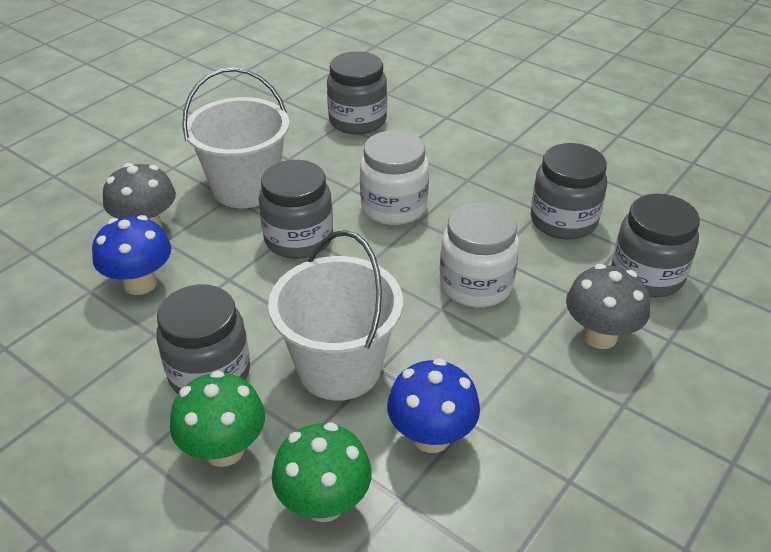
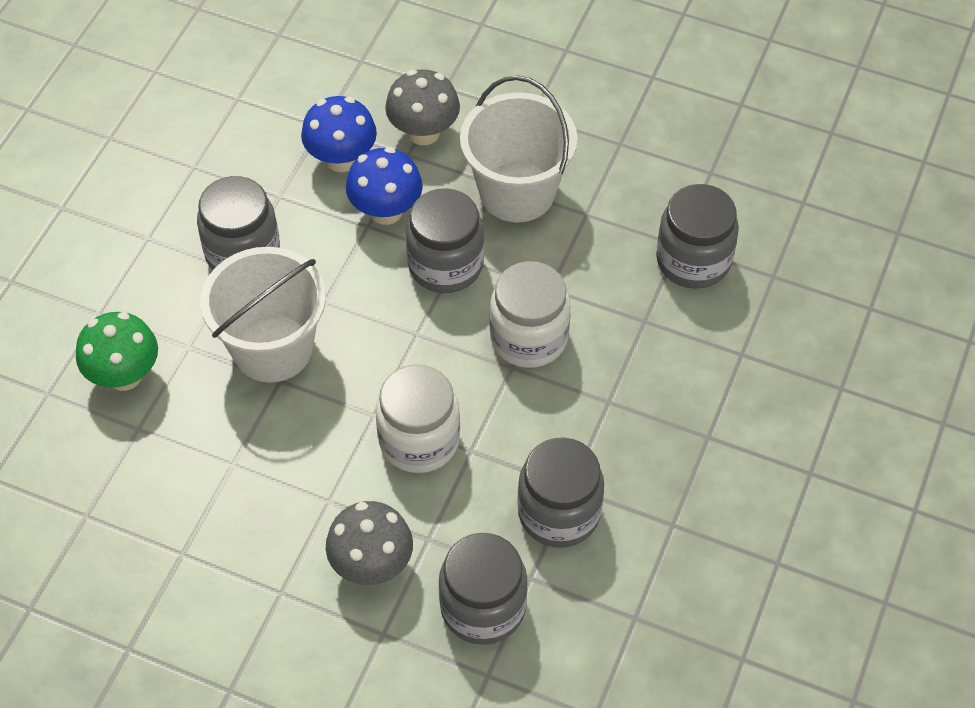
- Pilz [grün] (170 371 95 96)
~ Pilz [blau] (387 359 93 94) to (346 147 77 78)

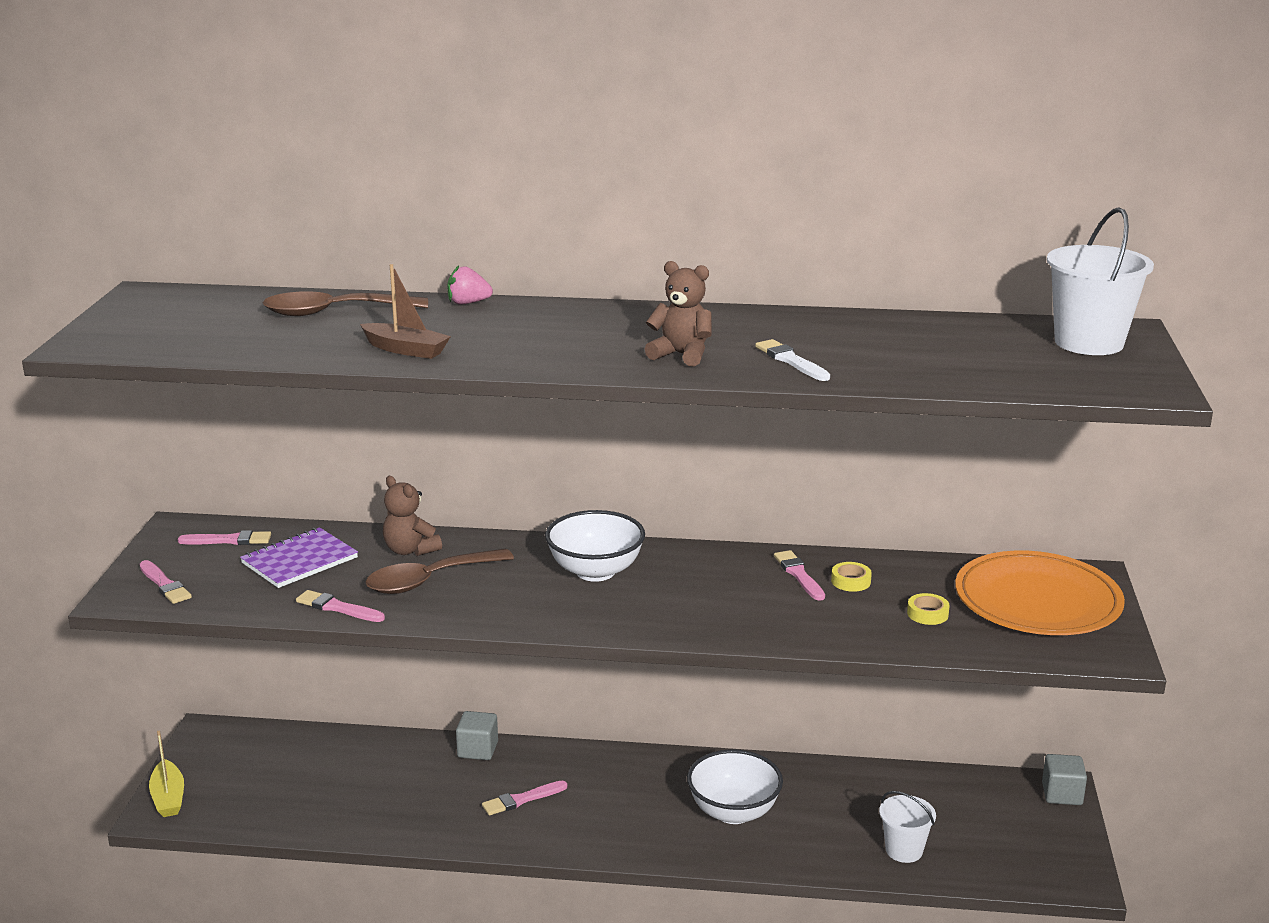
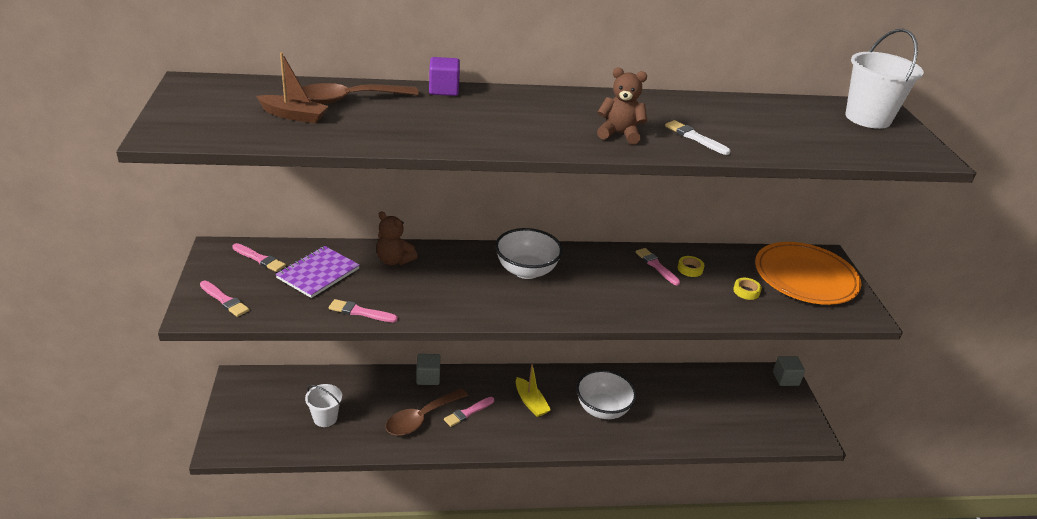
~ Boot [gelb] (149 731 35 86) to (516 364 35 53)
~ Boot [braun] (360 264 91 95) to (256 52 73 72)
~ Löffel [braun] (366 549 148 45) to (386 388 82 48)
~ Eimer [weiß] (879 791 57 72) to (305 384 37 43)
~ Erdbeere [rosa] (447 265 46 40) to Kubus [lila] (429 57 31 39)
~ Pinsel [rosa] (178 530 93 15) = (232 243 54 29) 45 degrees clockwise

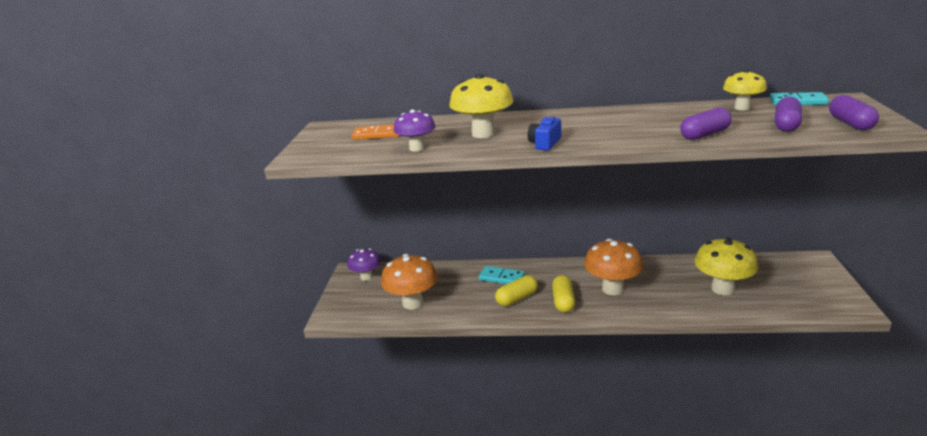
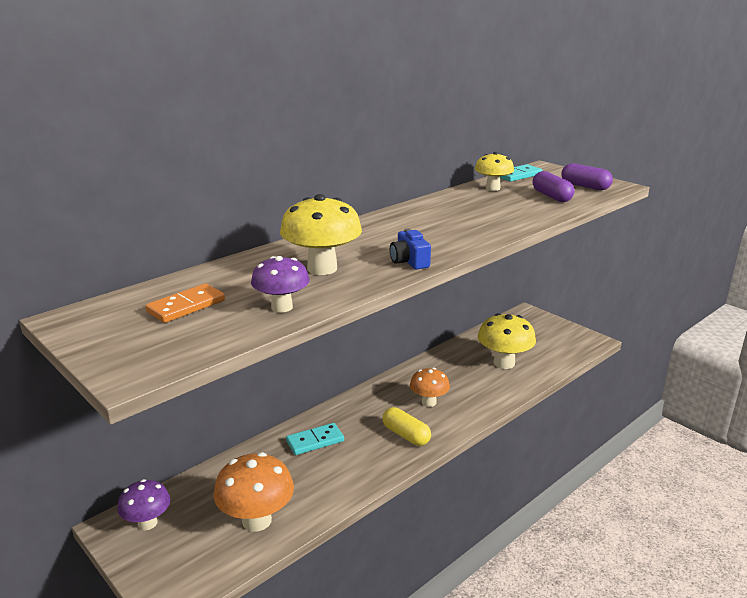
- Kapsel [gelb] (495 275 43 31)
- Kapsel [lila] (680 108 52 32)
~ Pilz [orange] (584 239 59 56) = (410 368 40 39) x0.64

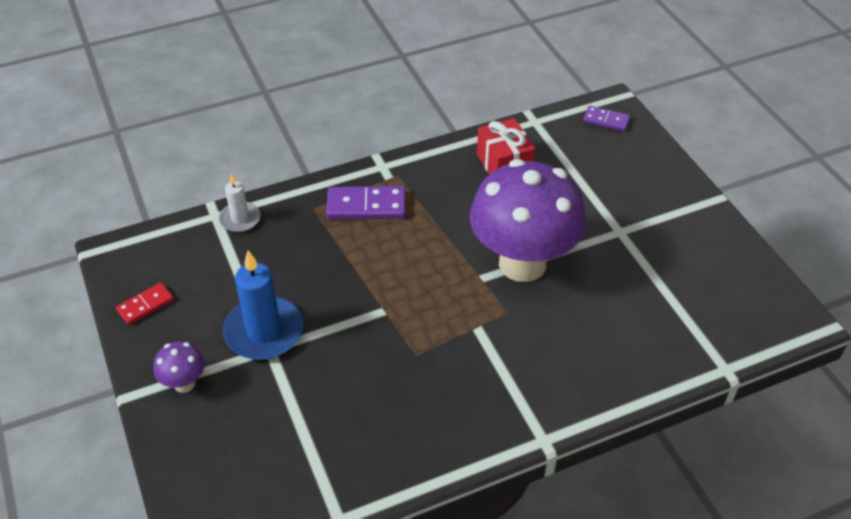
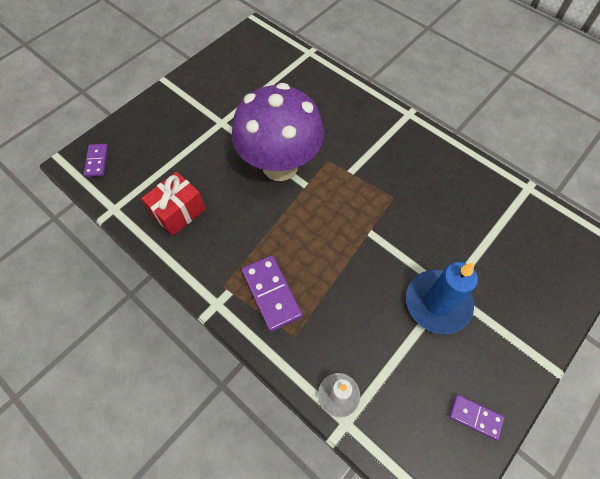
- Pilz [lila] (154 341 51 52)
~ Dominostein [rot] (116 283 58 42) to Dominostein [lila] (449 394 55 47)

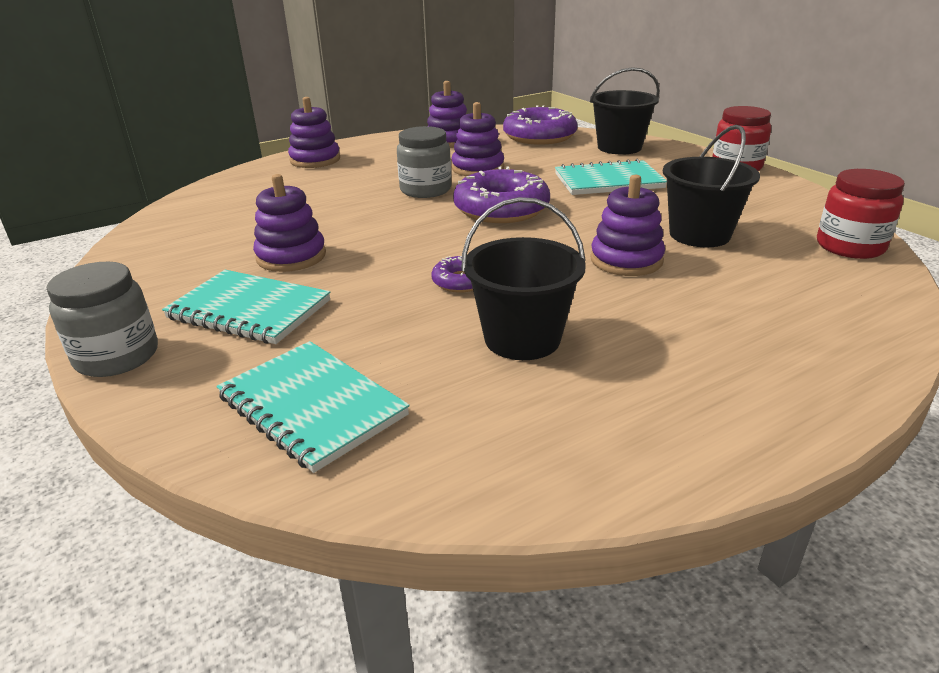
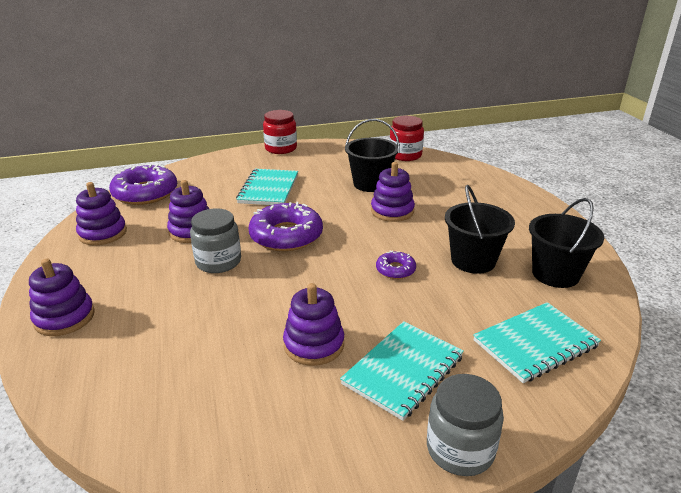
~ Eimer [schwarz] (590 67 70 87) to (529 198 75 90)

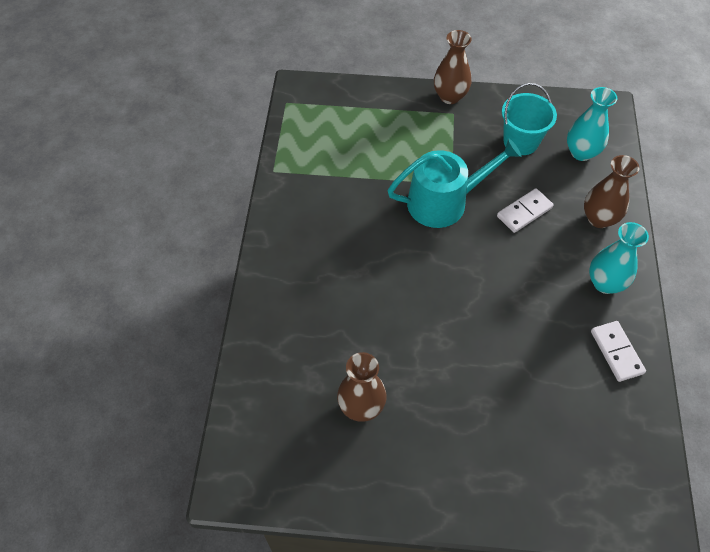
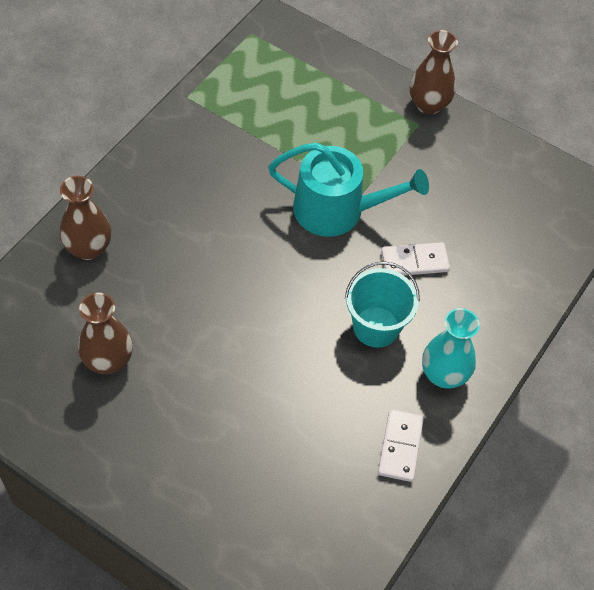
- Vase [türkis] (567 87 51 74)
~ Eimer [türkis] (502 83 55 72) to (345 261 75 87)
~ Vase [braun] (584 155 55 73) to (60 176 51 84)

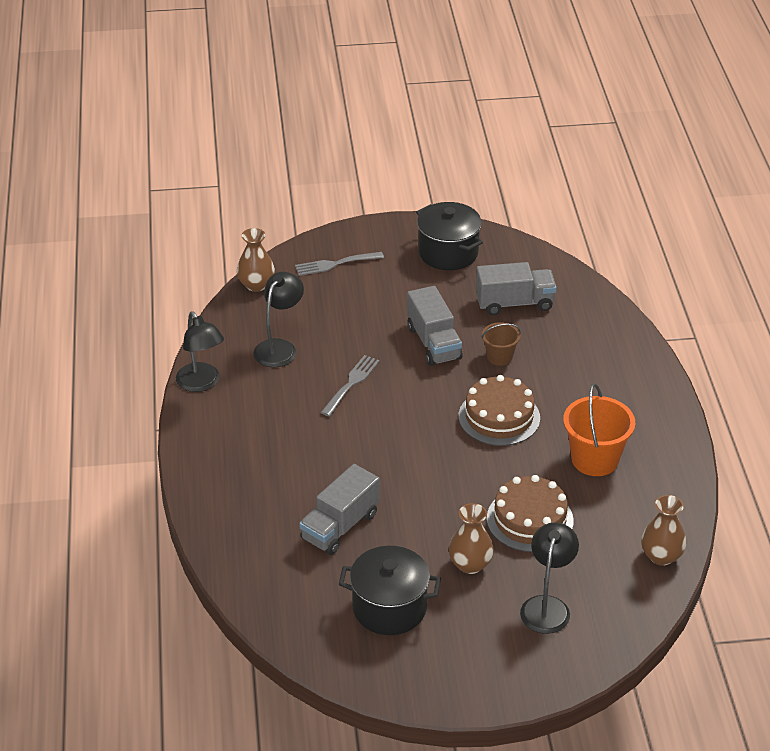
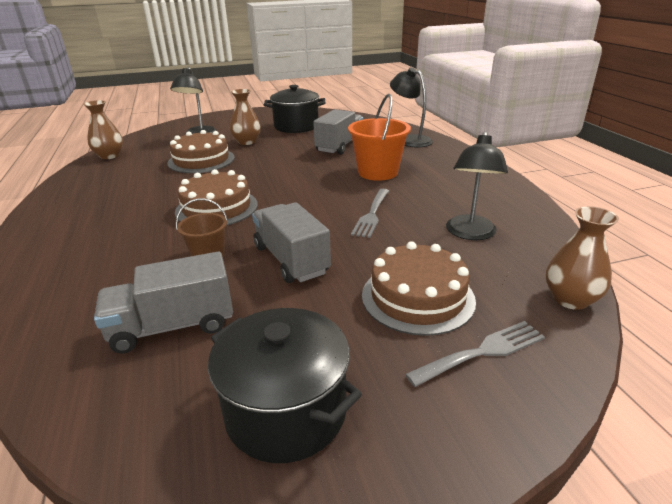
+ Kuchen [braun] (362 241 114 95)
~ Lampe [schwarz] (176 311 48 81) to (390 67 43 81)
~ Eimer [orange] (563 383 72 93) to (348 94 63 87)

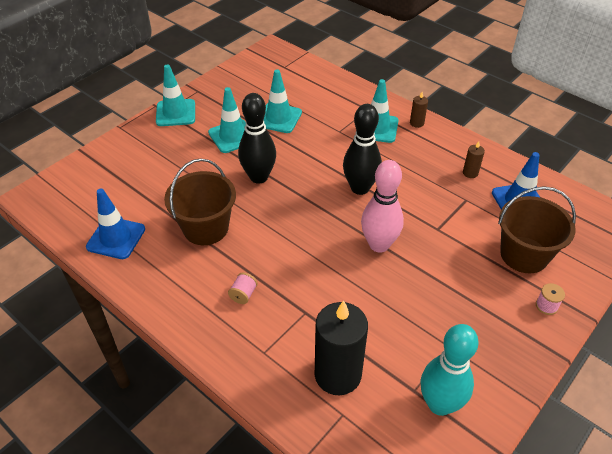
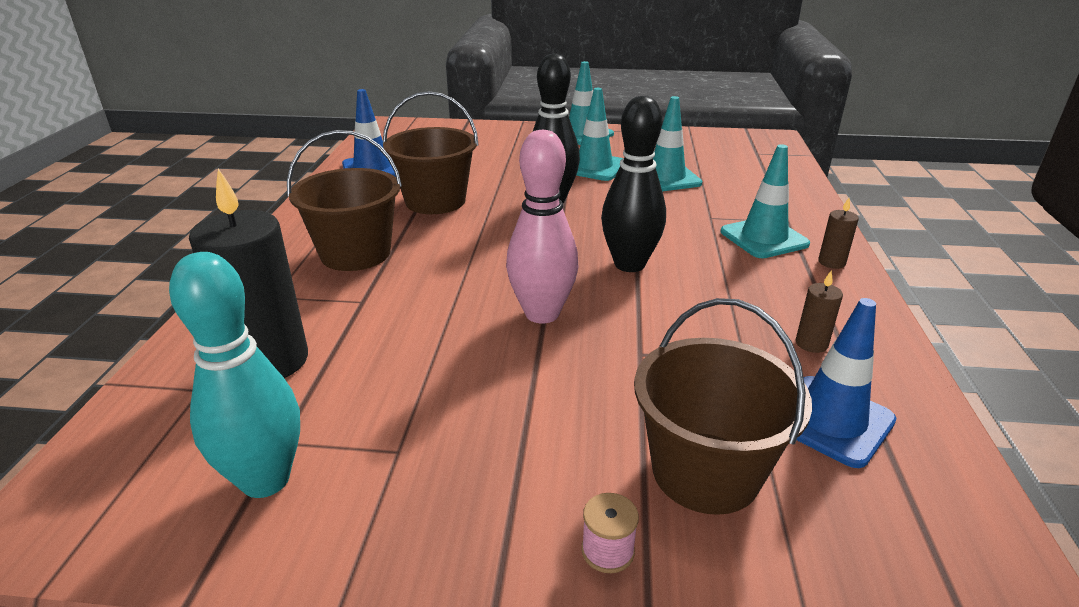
~ Garnrolle [rosa] (228 272 30 32) to Eimer [braun] (287 130 115 141)

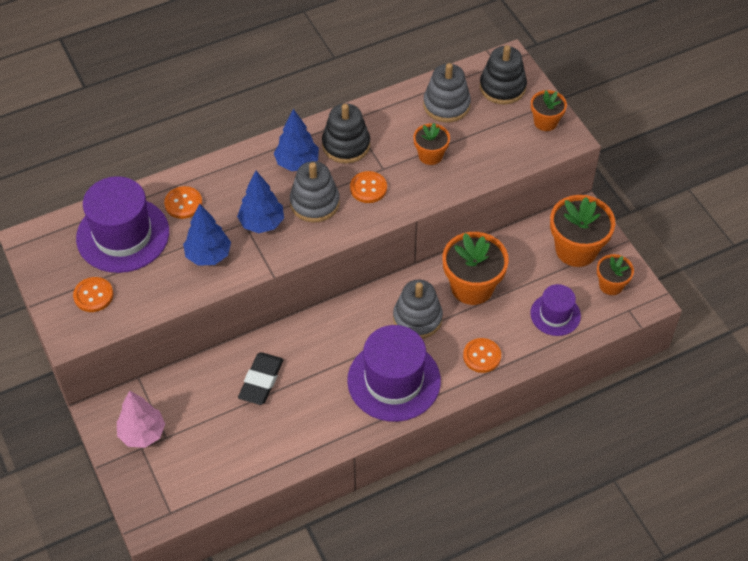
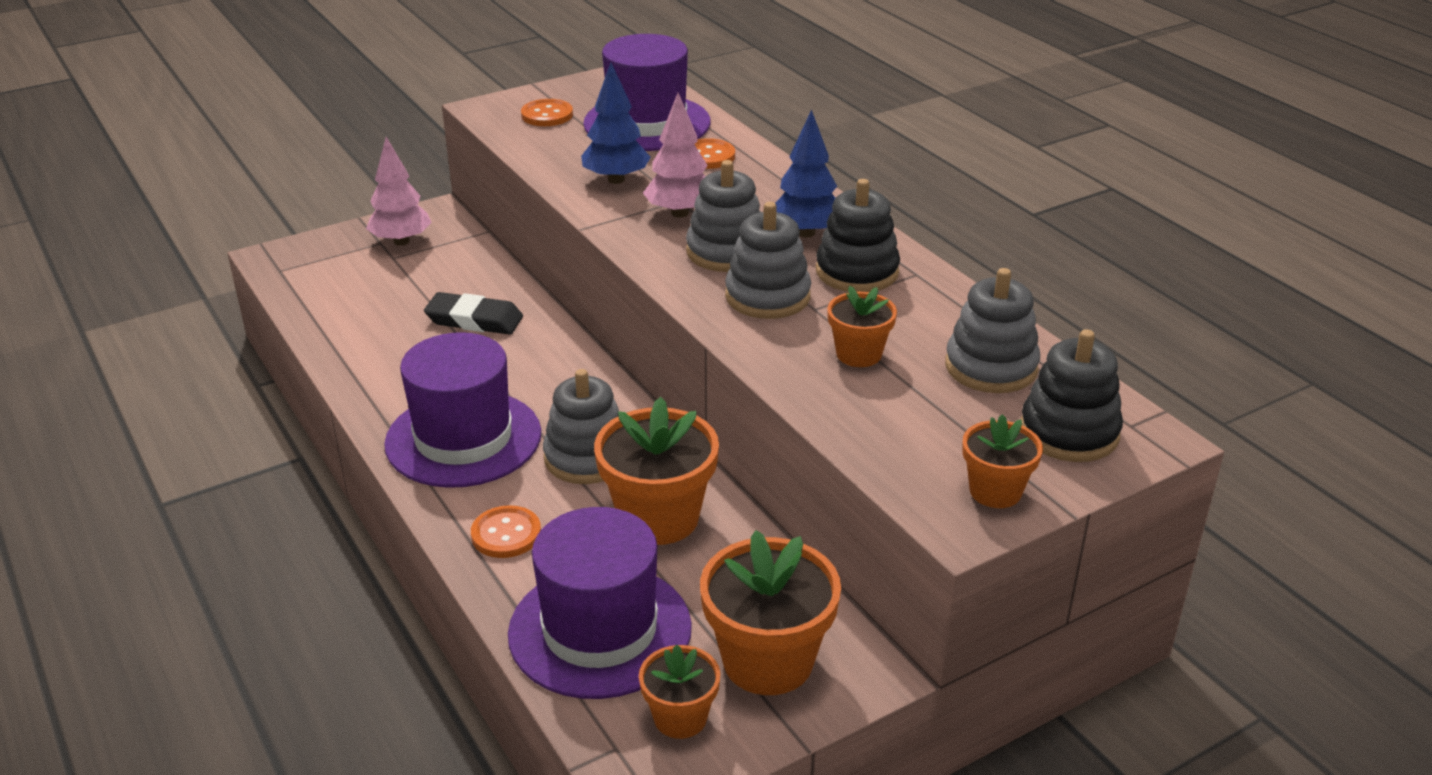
~ Knopf [orange] (350 171 37 32) to Stapelspielzeug [grau] (725 202 86 117)
~ Baum [blau] (237 171 47 62) to Baum [rosa] (643 93 65 125)
~ Hut [lila] (530 284 51 52) = (508 507 184 192) x1.80

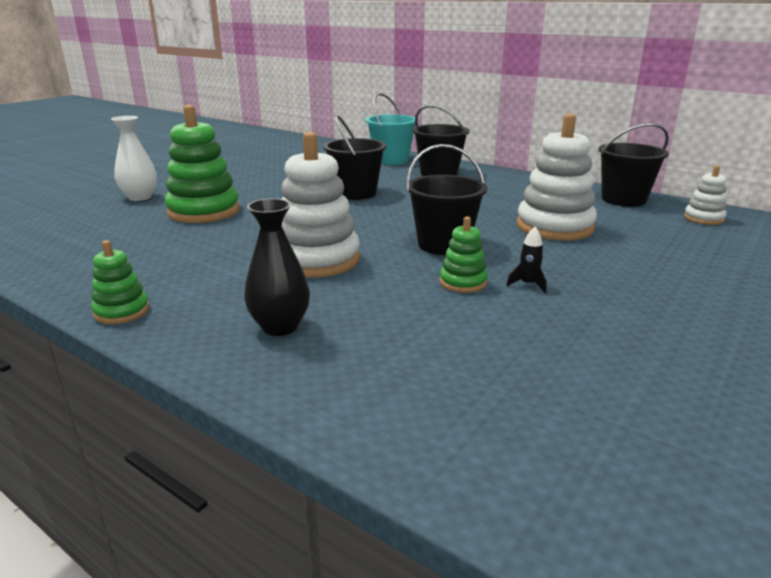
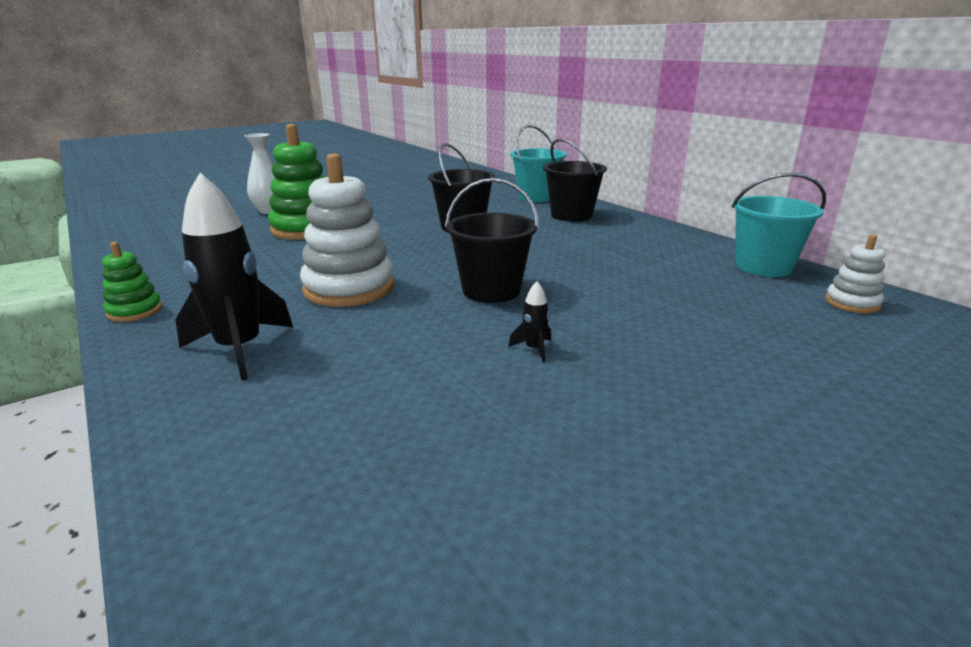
- Stapelspielzeug [grün] (439 216 49 77)
- Stapelspielzeug [weiß] (516 113 81 128)
~ Vase [schwarz] (244 199 66 137) to Rakete [schwarz] (175 173 118 208)
~ Eimer [schwarz] (598 123 71 84) to Eimer [türkis] (732 173 94 104)

